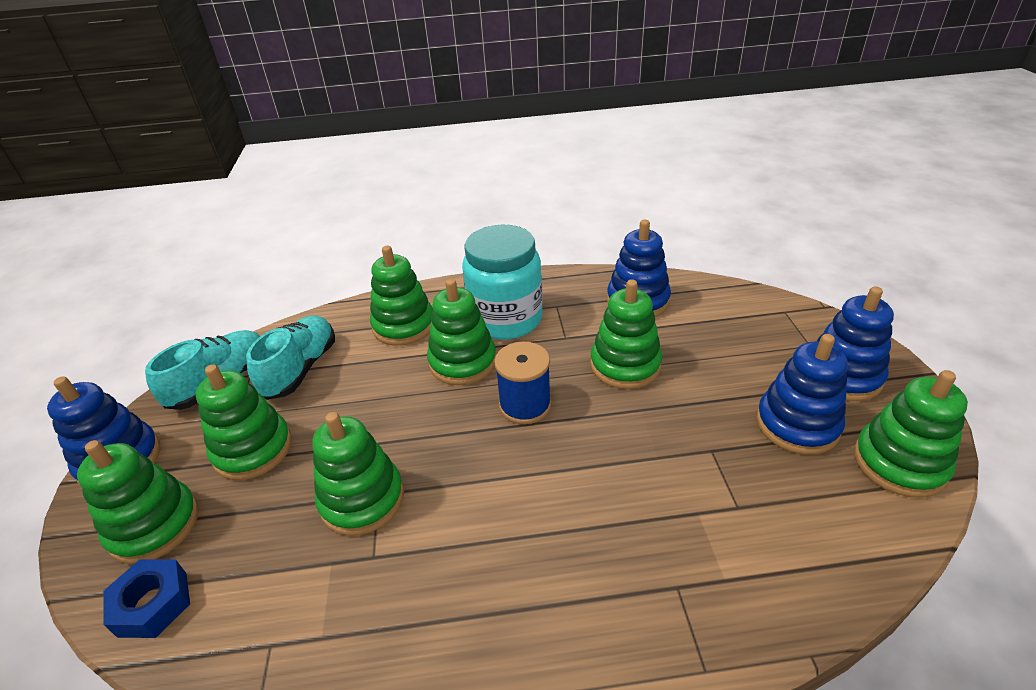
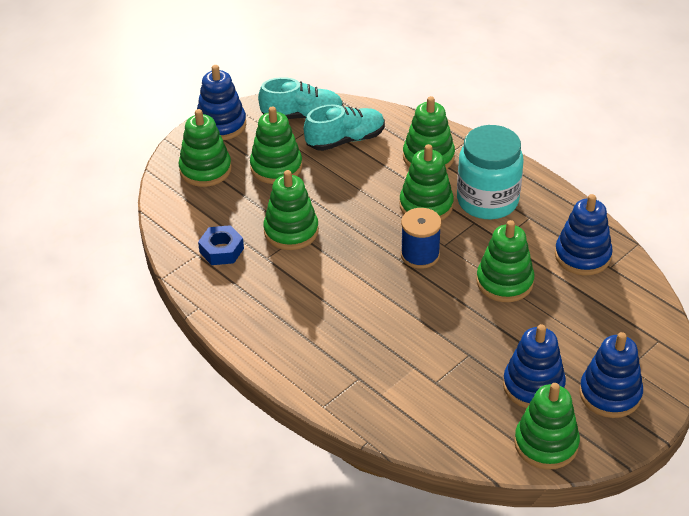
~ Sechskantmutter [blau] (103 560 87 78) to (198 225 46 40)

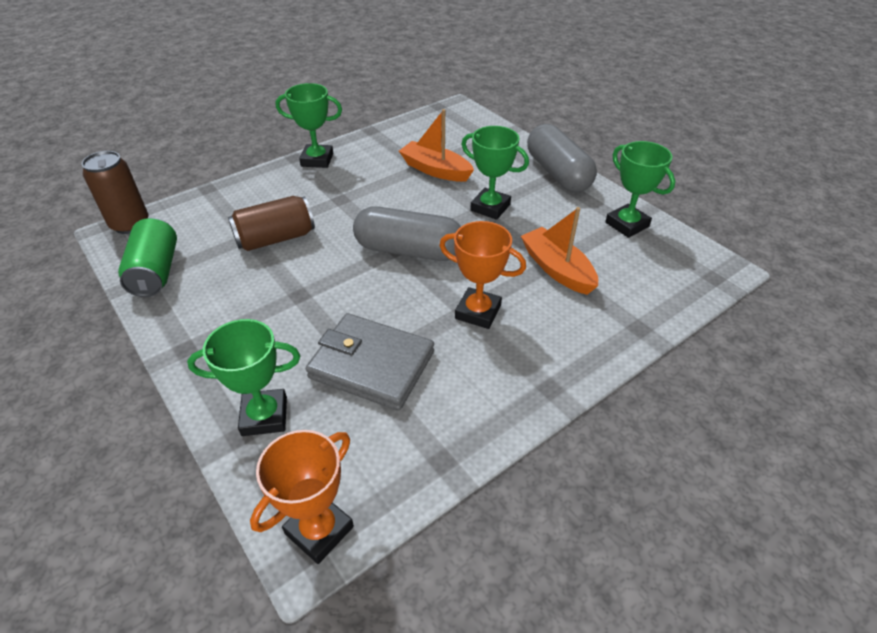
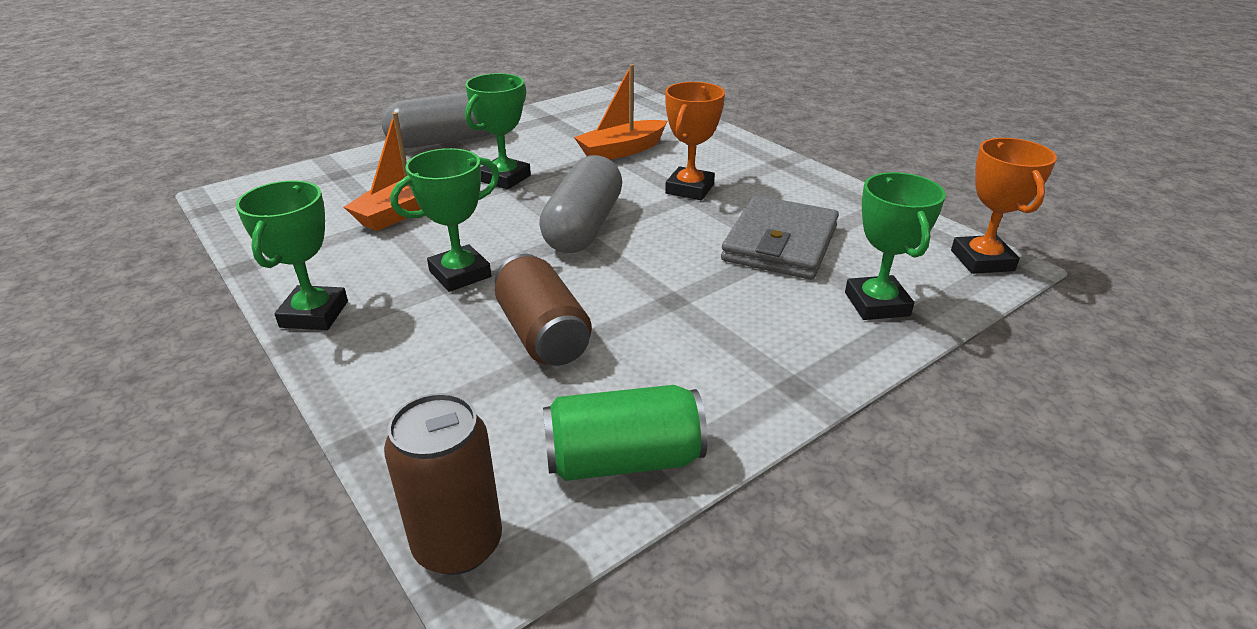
~ Pokal [grün] (605 141 70 97) to (390 148 109 144)
~ Pokal [orange] (250 430 104 134) = (951 138 106 136) 45 degrees clockwise

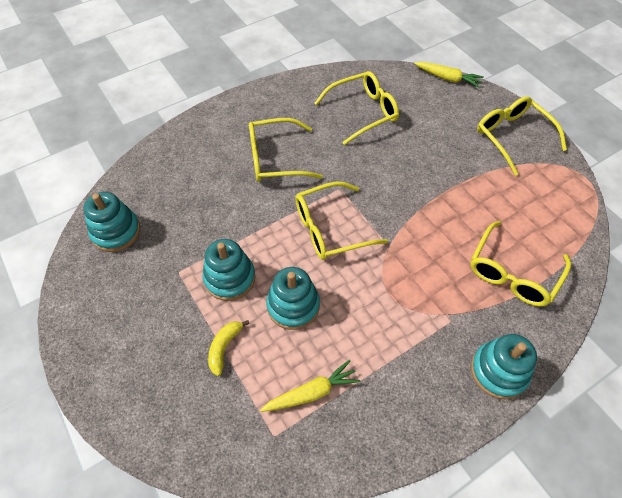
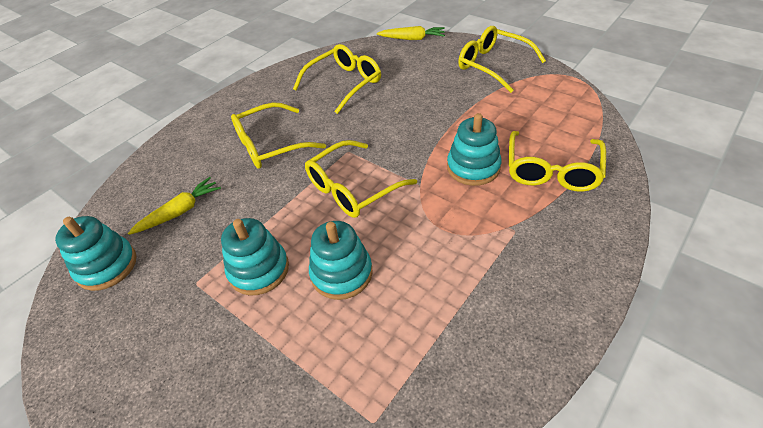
- Banane [gelb] (208 320 42 56)
~ Karotte [gelb] (260 360 100 52) to (128 177 93 58)
~ Stapelspielzeug [türkis] (471 334 66 65) to (447 113 55 73)

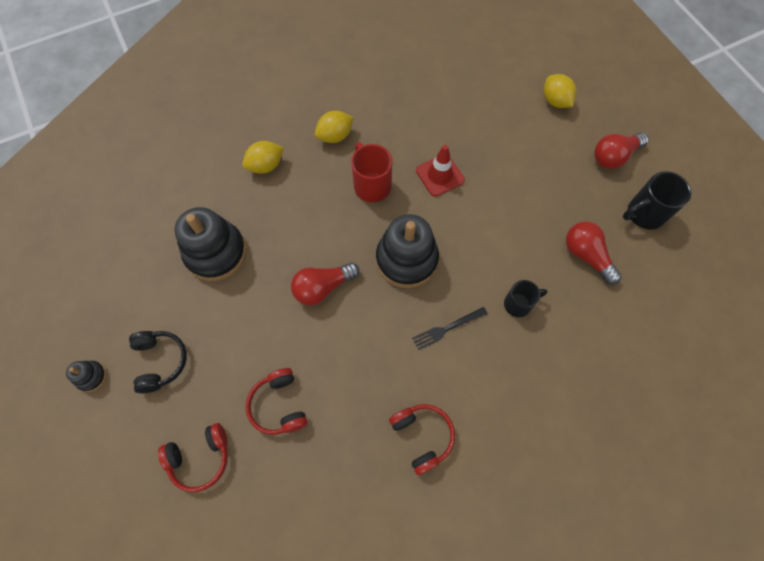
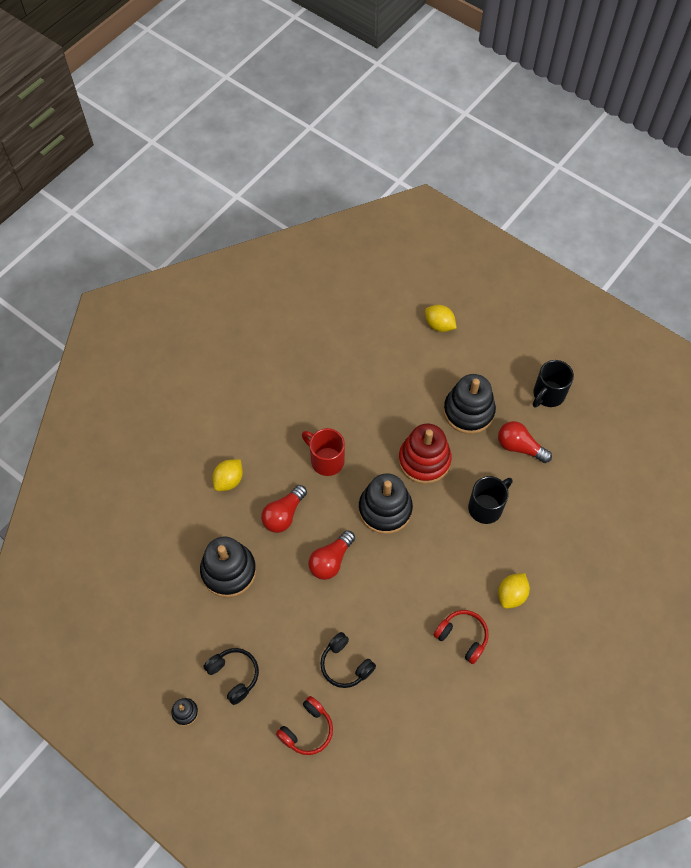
- Gabel [schwarz] (412 307 76 43)
- Leitkegel [rot] (416 145 49 52)
+ Stapelspielzeug [rot] (398 424 54 60)
+ Stapelspielzeug [schwarz] (444 374 52 60)
~ Zitrone [gelb] (315 111 39 32) to (498 573 32 36)
~ Glühbirne [rot] (594 132 55 37) to (261 485 46 48)
~ Kopfhörer [rot] (245 368 63 67) to Kopfhörer [schwarz] (320 632 56 56)
~ Tasse [schwarz] (504 280 43 37) = (468 476 45 48) x1.50

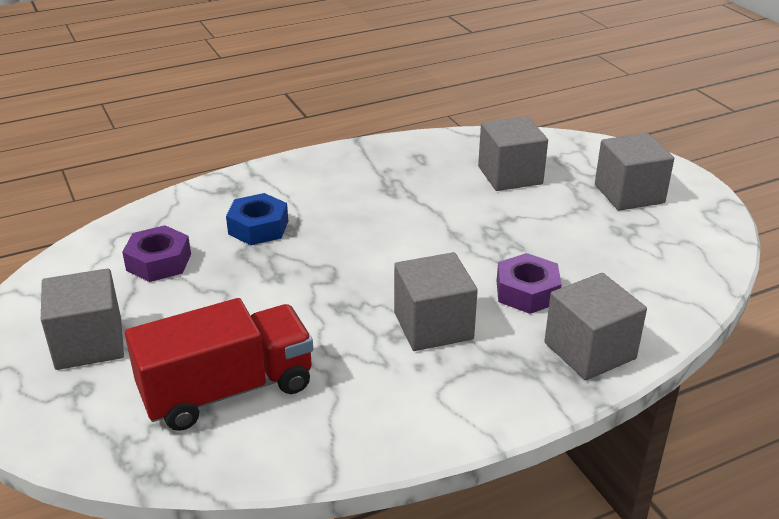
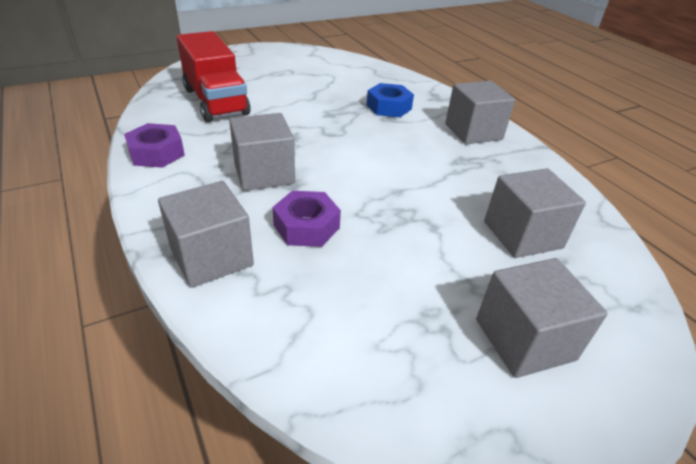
~ Kubus [grau] (41 268 83 102) to (445 81 70 63)
~ Sechskantmutter [lila] (122 225 69 57) to (124 123 61 45)

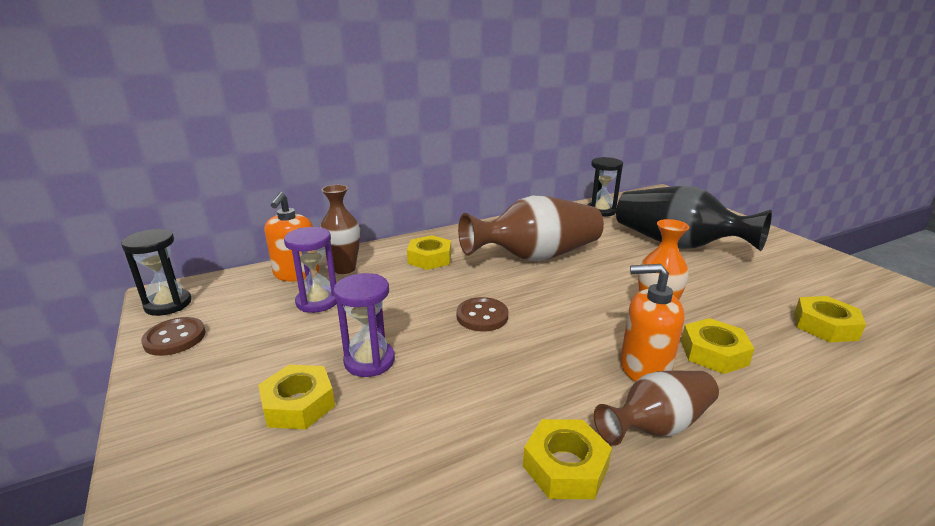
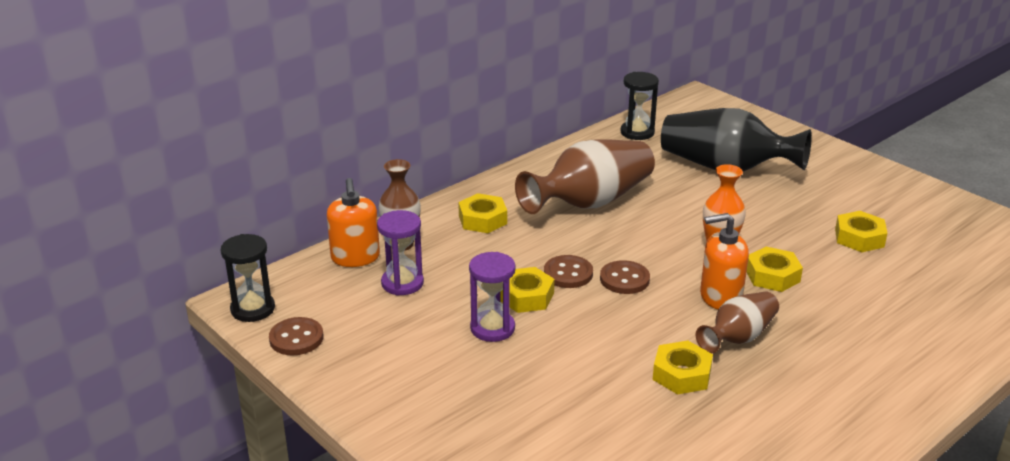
+ Knopf [braun] (600 260 50 34)
~ Sechskantmutter [gelb] (258 365 77 64) to (500 267 54 46)

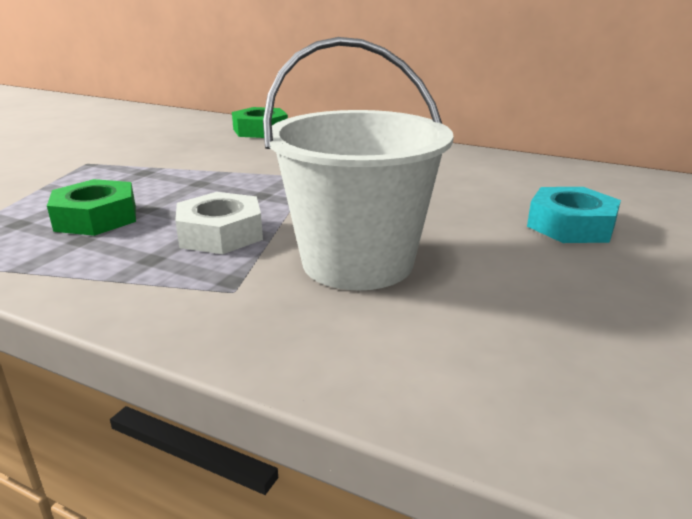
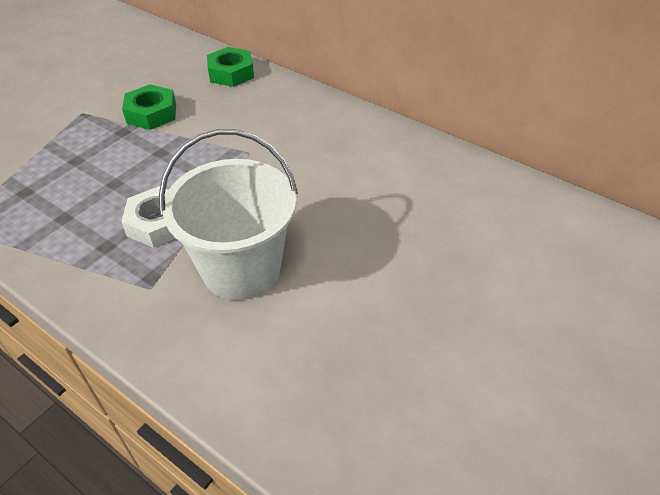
- Sechskantmutter [türkis] (527 187 94 56)
~ Sechskantmutter [grün] (47 179 89 57) to (122 84 54 46)

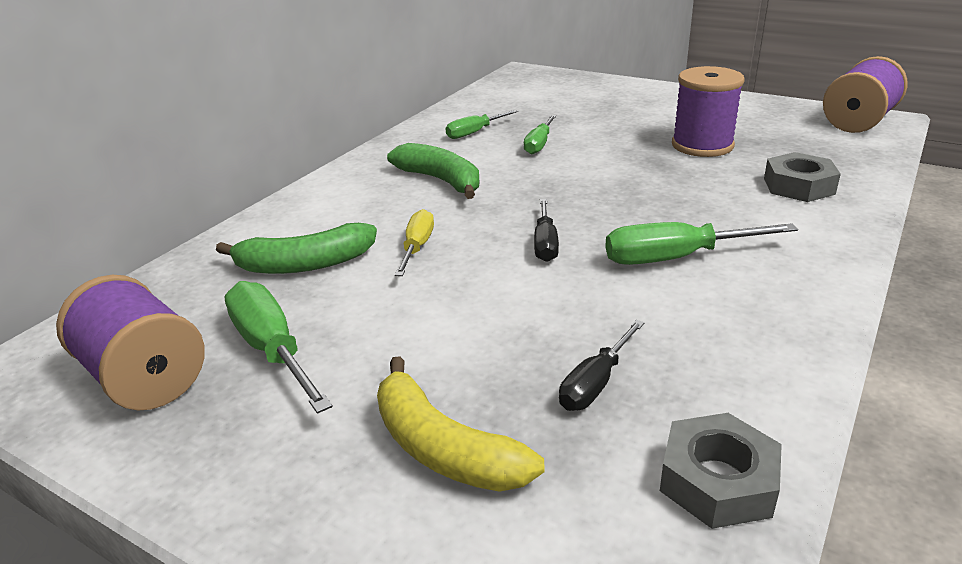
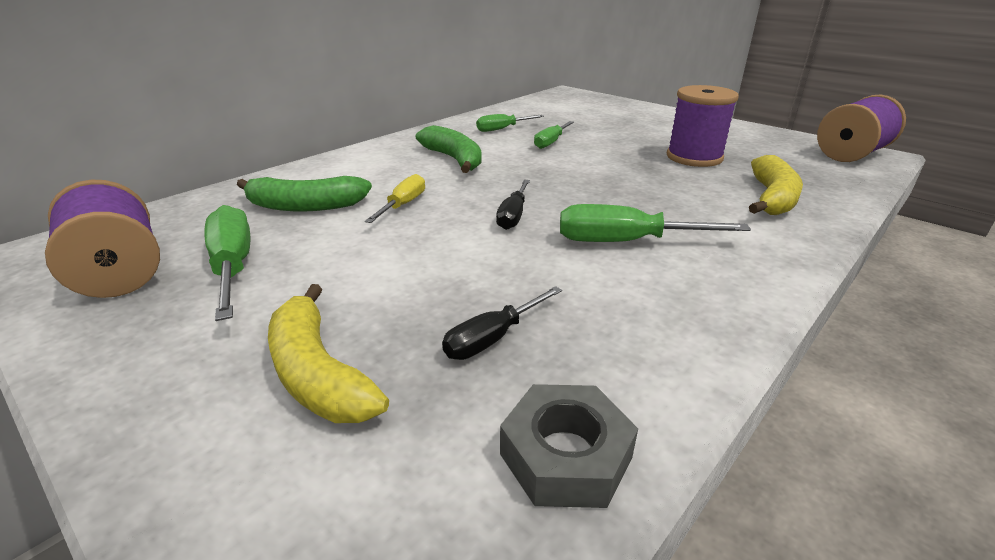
~ Sechskantmutter [grau] (764 152 77 50) to Banane [gelb] (749 155 54 60)

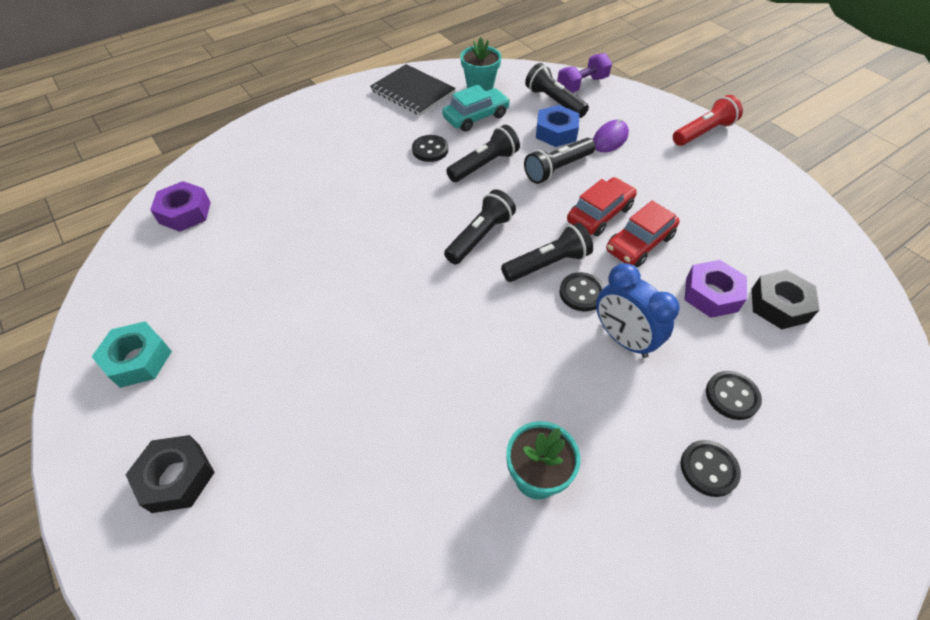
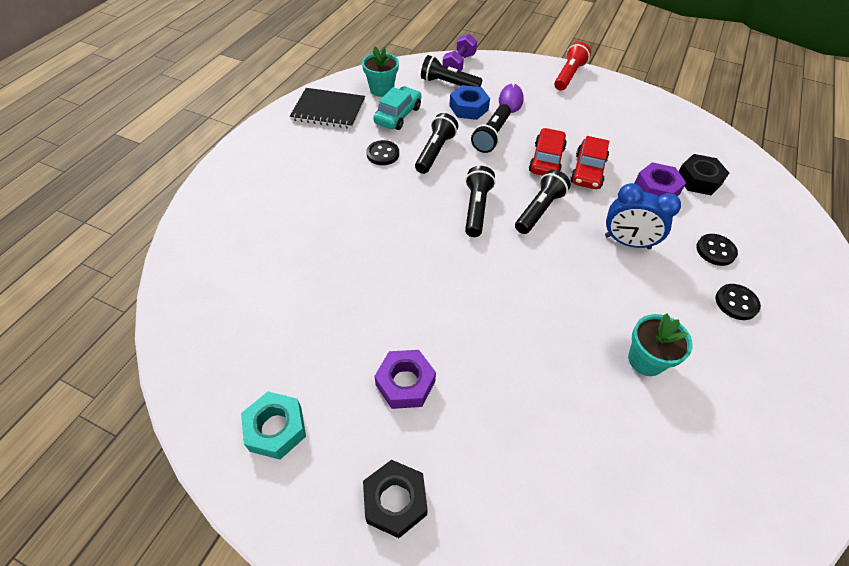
- Knopf [schwarz] (559 272 46 39)
~ Sechskantmutter [lila] (150 181 61 51) to (375 350 61 59)

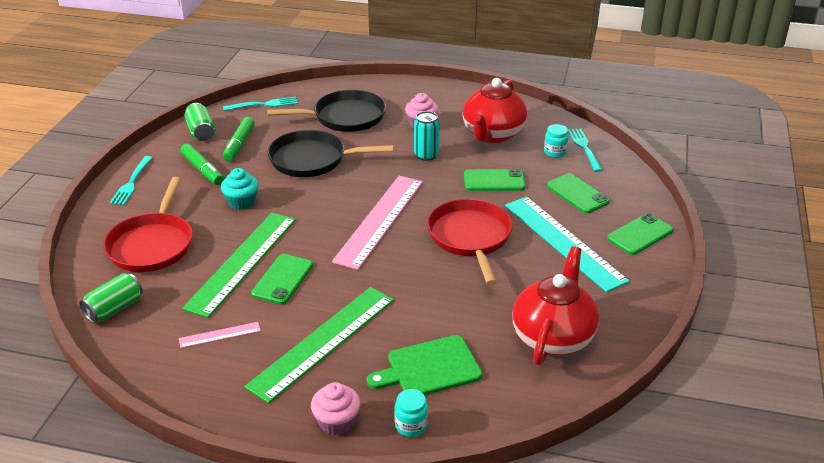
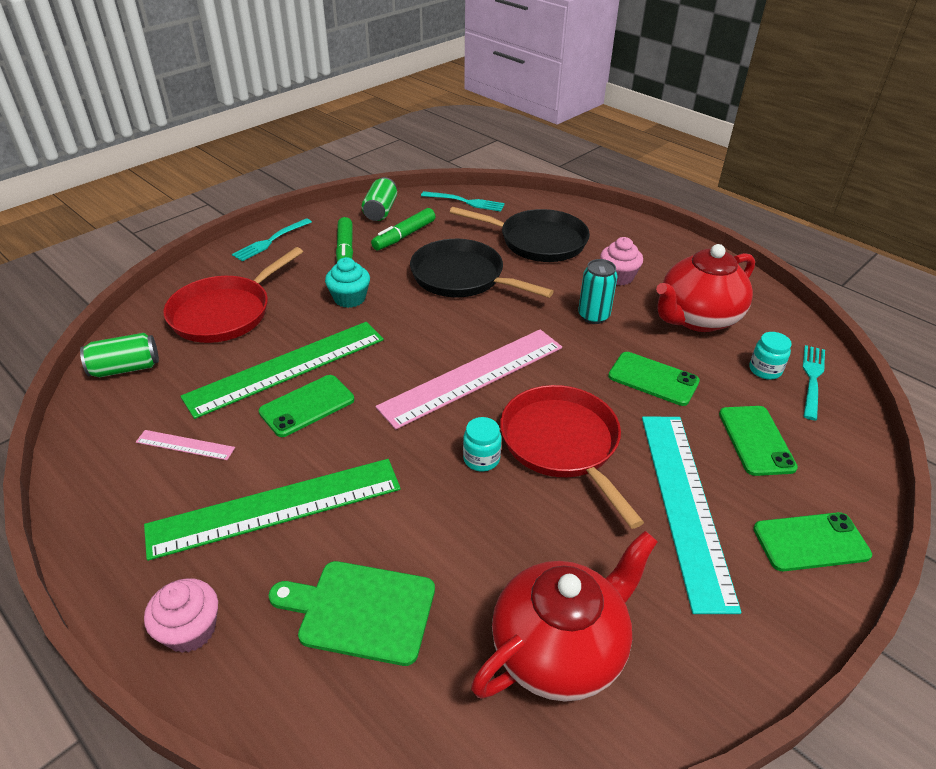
~ Einmachglas [türkis] (395 389 33 48) to (463 417 38 54)
~ Pfanne [rot] (427 199 86 86) = (500 385 144 144) 45 degrees counterclockwise

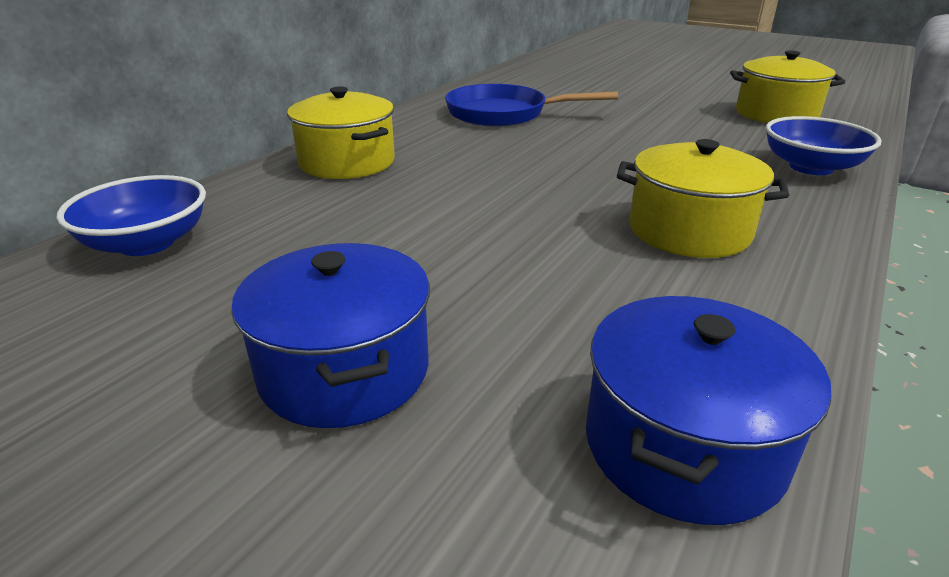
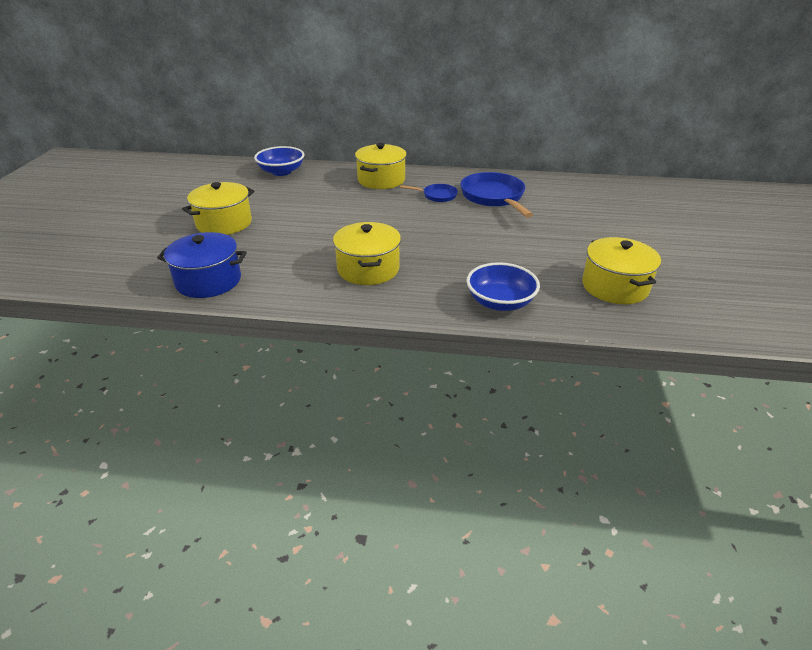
+ Pfanne [blau] (400 184 58 18)
~ Kochtopf [blau] (231 243 199 185) to Kochtopf [gelb] (182 182 72 53)

